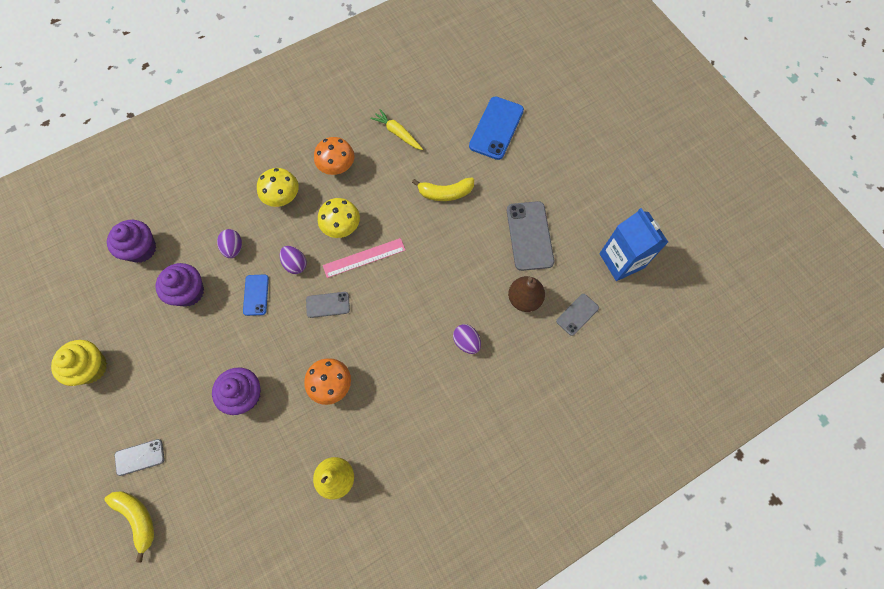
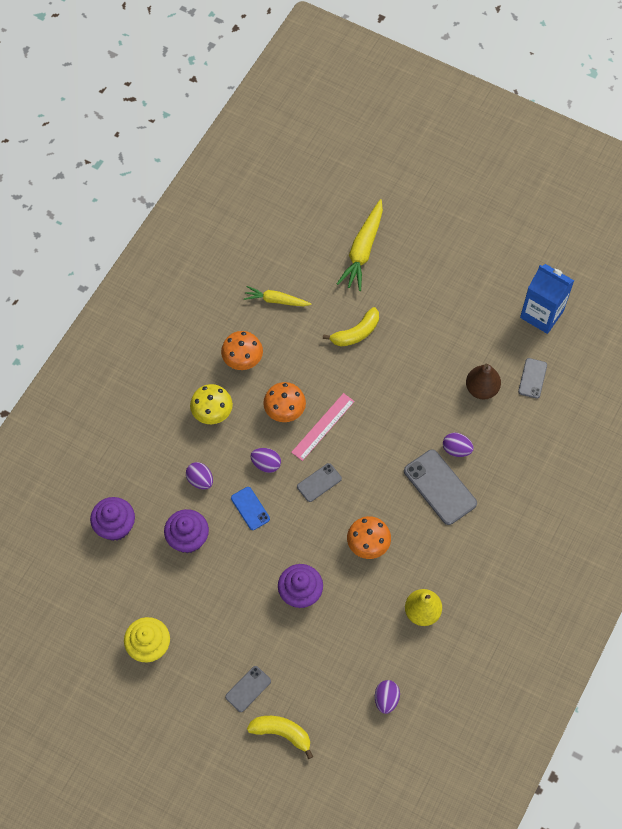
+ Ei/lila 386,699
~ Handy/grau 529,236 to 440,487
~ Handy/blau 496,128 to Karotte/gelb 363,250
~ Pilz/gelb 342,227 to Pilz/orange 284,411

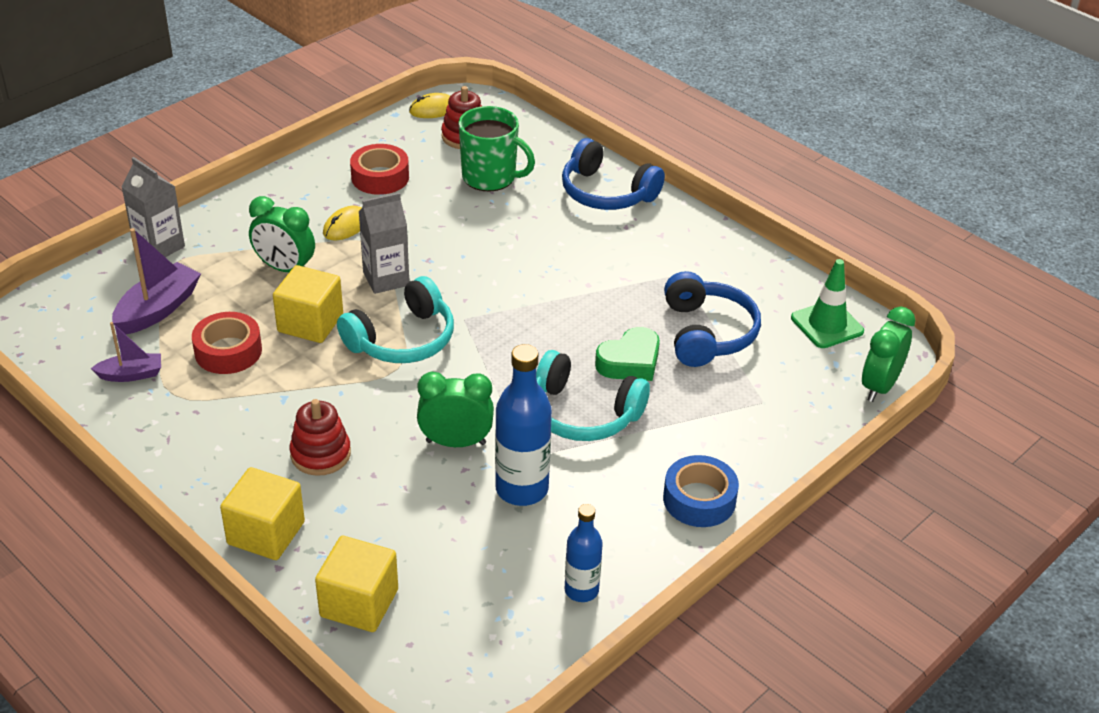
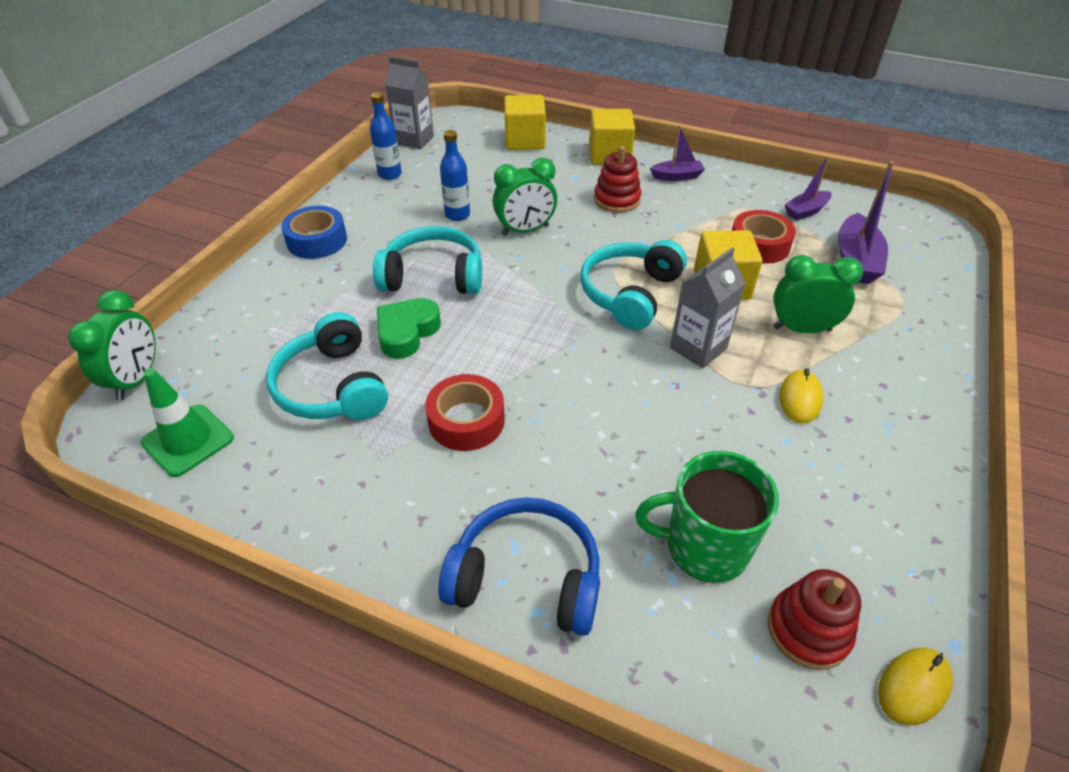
+ Boot/lila 677,176
~ Getränkekarton/grau 159,247 to 414,140
~ Klebeband/rot 380,177 to 466,420
~ Kopfhörer/blau 707,333 to Kopfhörer/türkis 332,387
~ Flasche/blau 522,489 = 457,215 x0.61

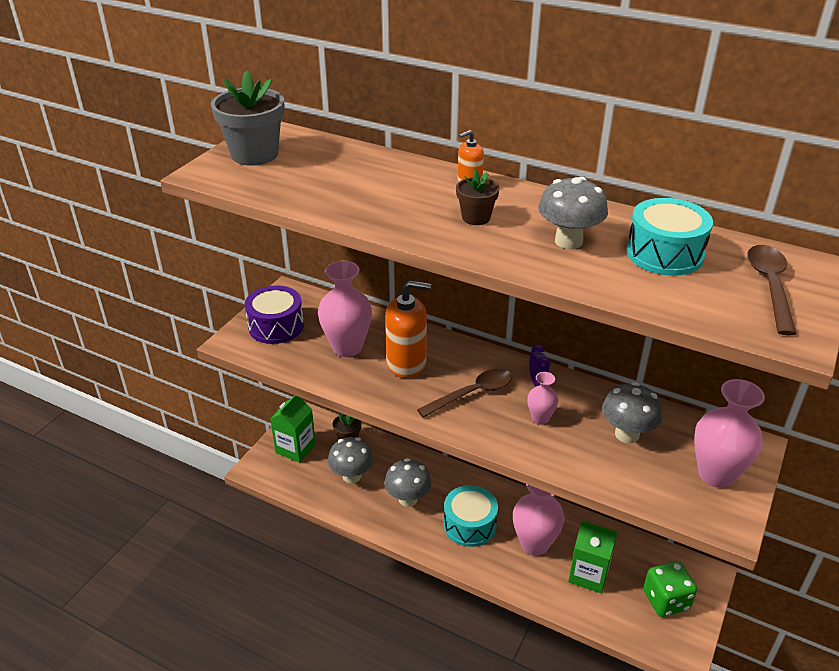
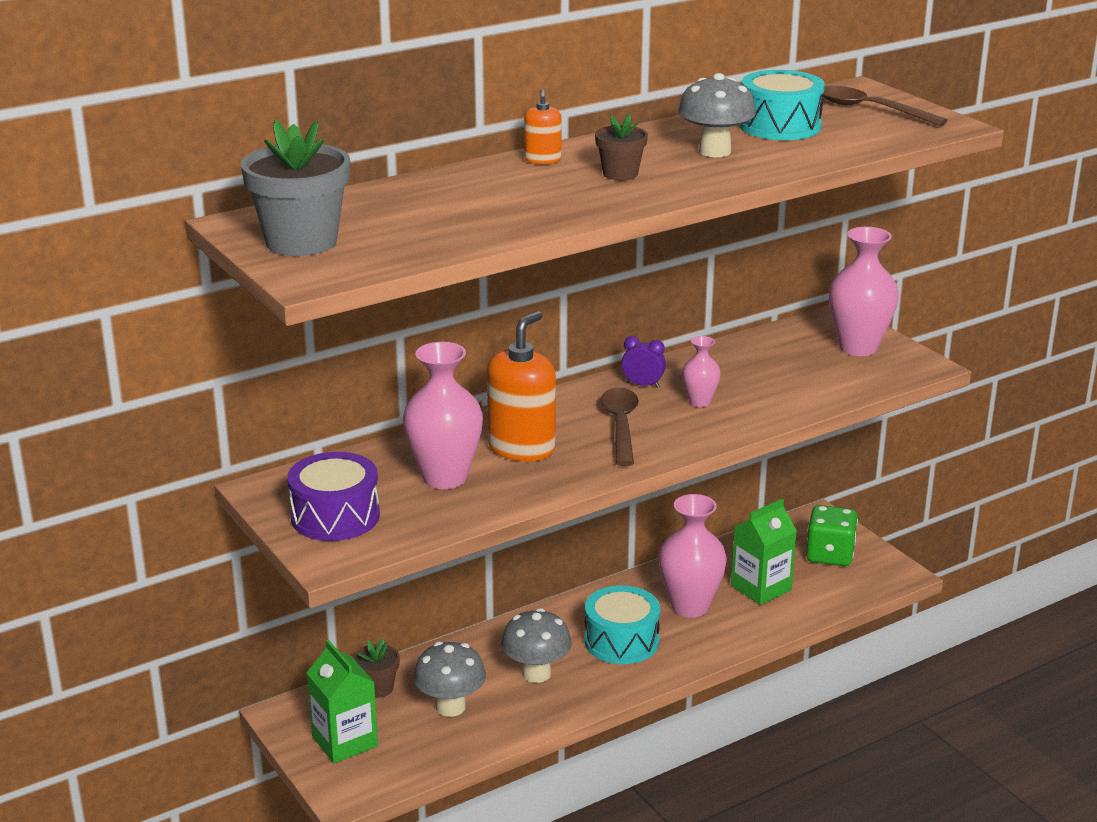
- Pilz/grau 627,434

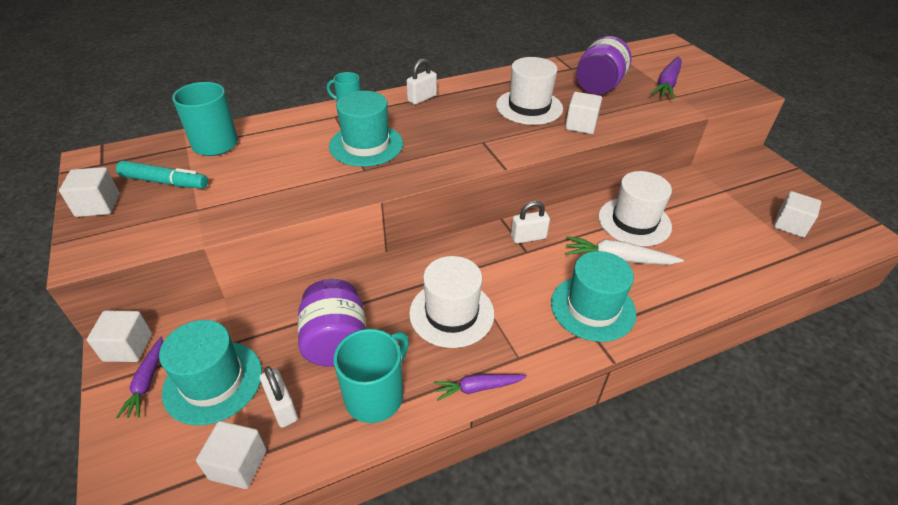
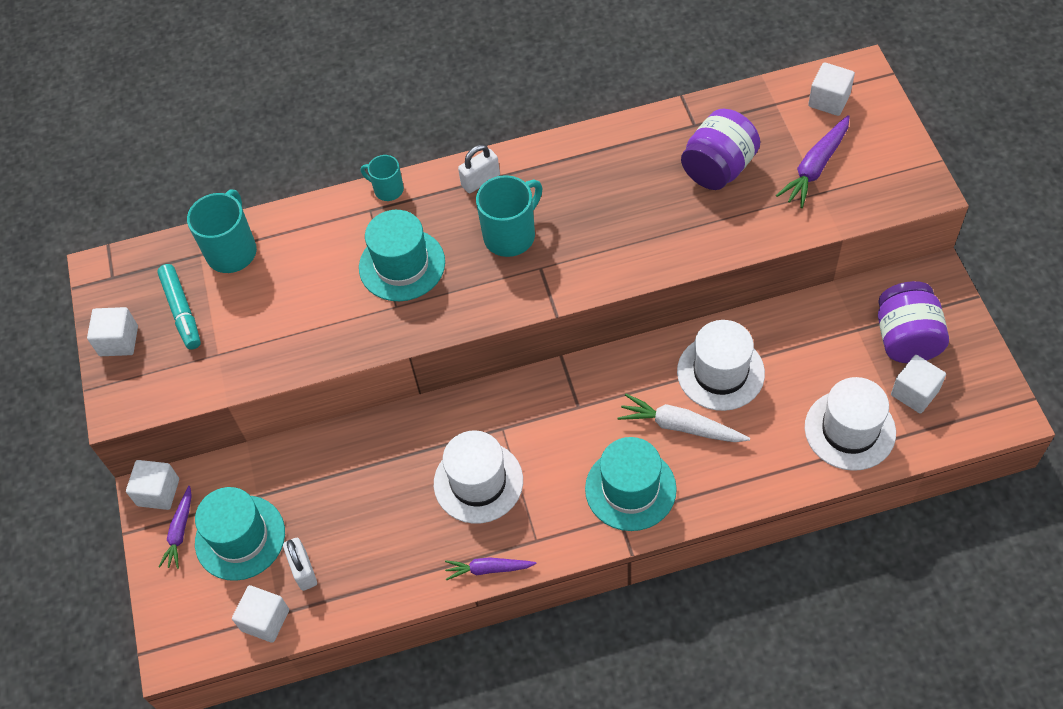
- Vorhängeschloss/weiß 528,237
~ Einmachglas/lila 336,342 to 906,338
~ Tasse/türkis 375,395 to 511,235
~ Hut/weiß 529,107 to 850,430
~ Kubus/weiß 580,125 to 829,100
~ Filzstift/türkis 165,182 = 182,311 45 degrees clockwise

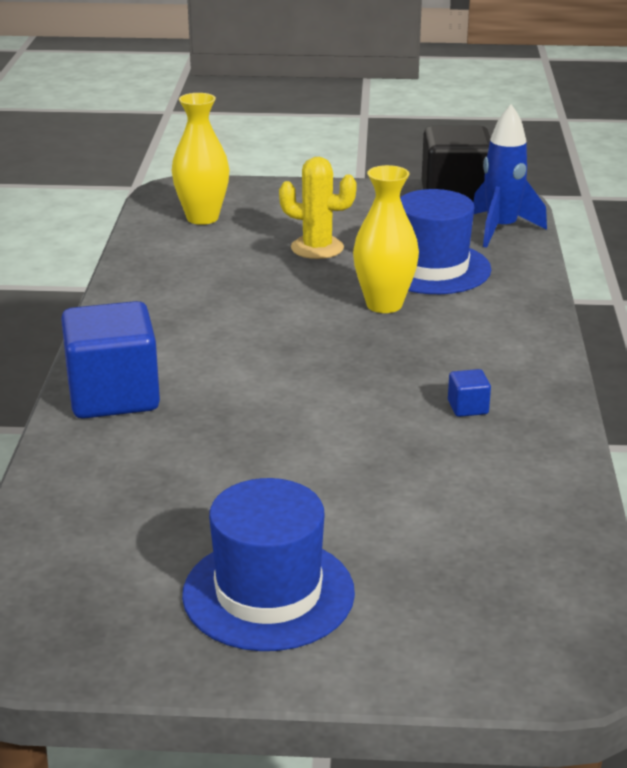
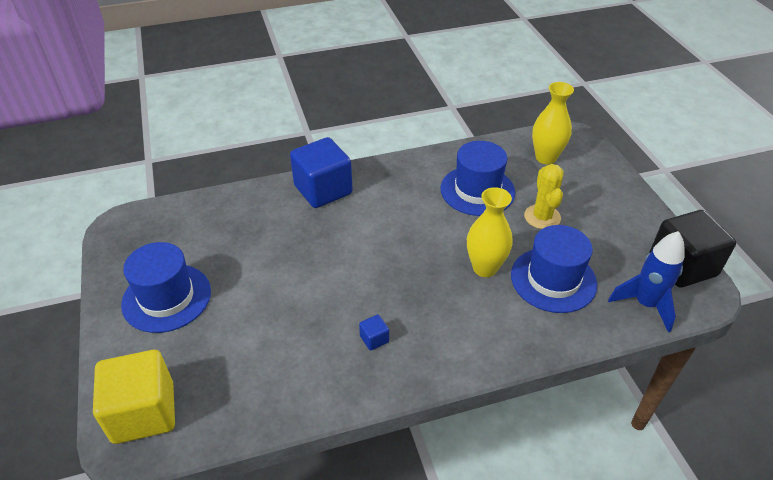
+ Kubus/gelb 143,412
+ Hut/blau 477,190

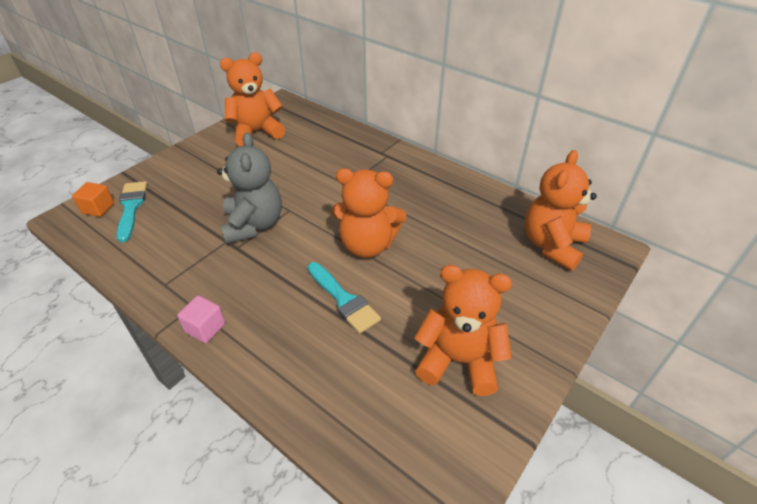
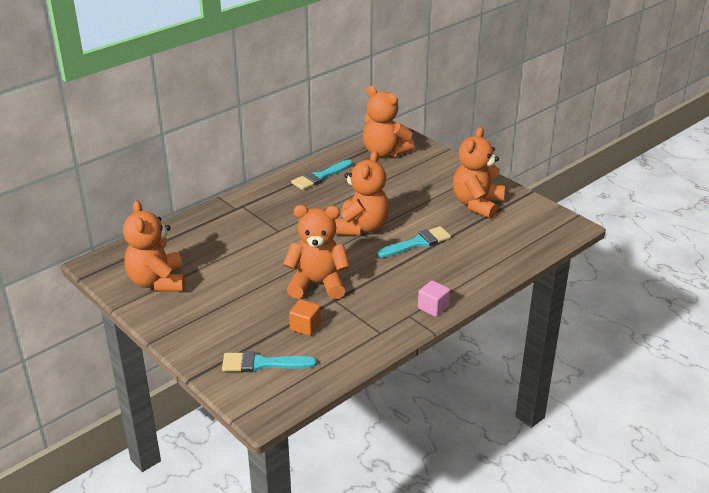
+ Pinsel/türkis 320,177
~ Kubus/orange 98,208 to 305,326
~ Teddybär/grau 254,225 to Teddybär/orange 317,284

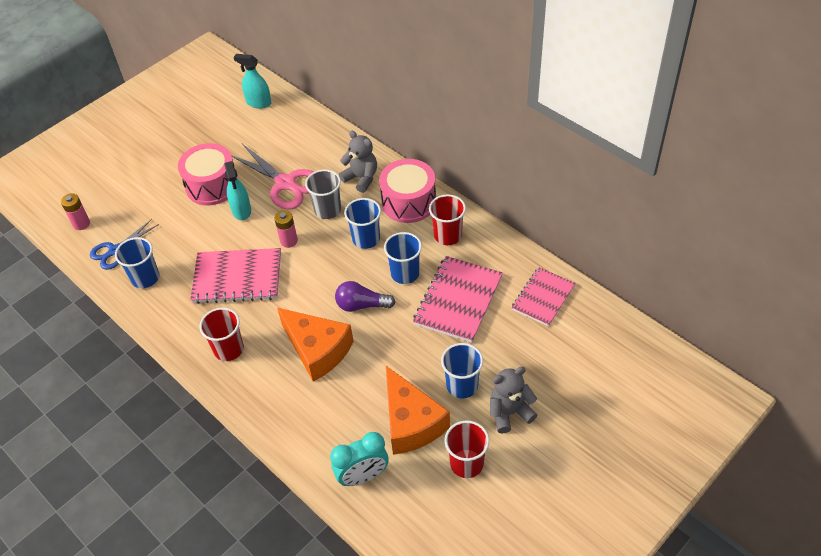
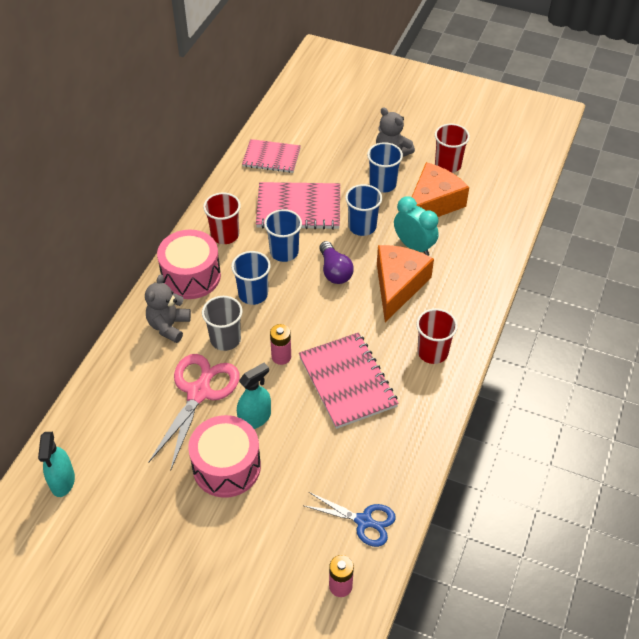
~ Becher/blau 145,278 to 362,226
~ Wecker/türkis 362,476 to 414,246

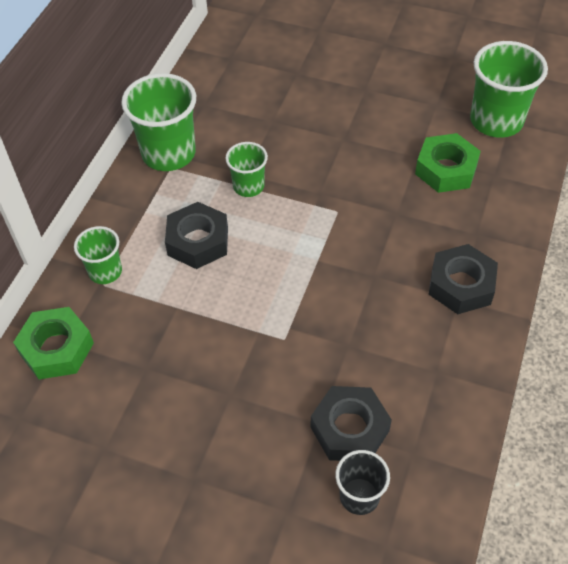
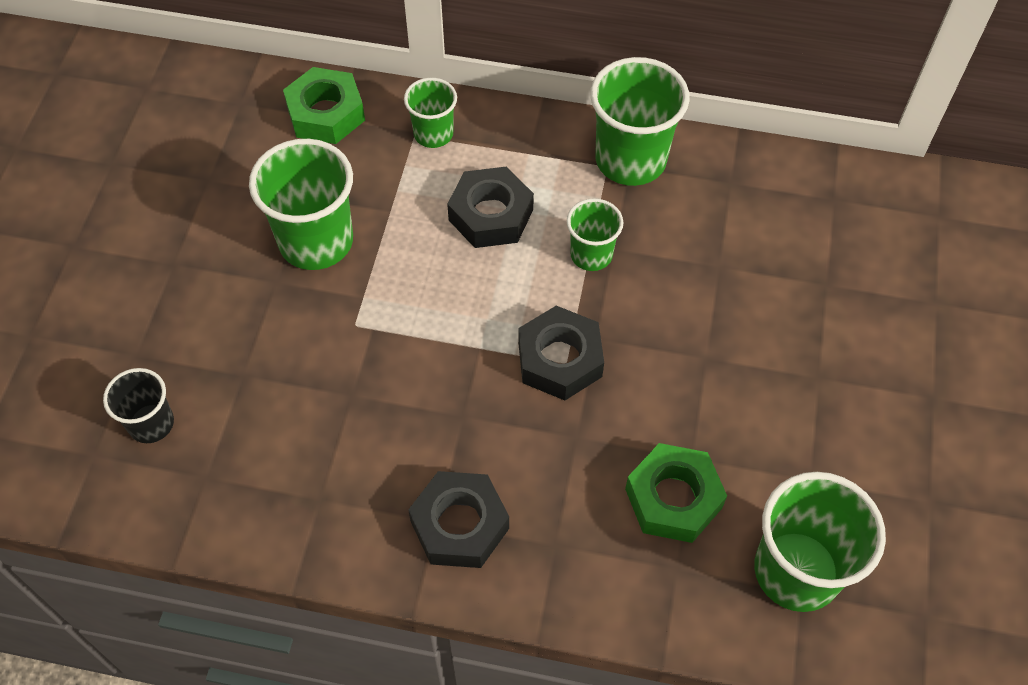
+ Becher/grün 316,241
~ Sechskantmutter/schwarz 349,429 to 560,359

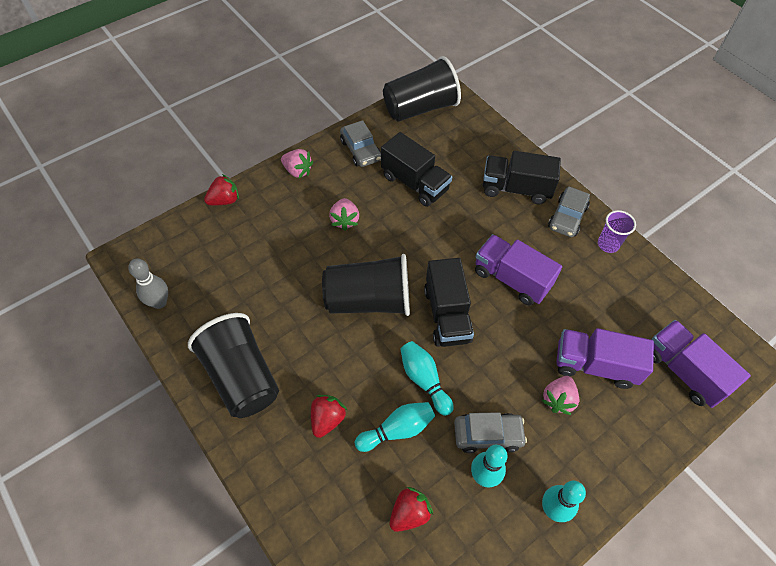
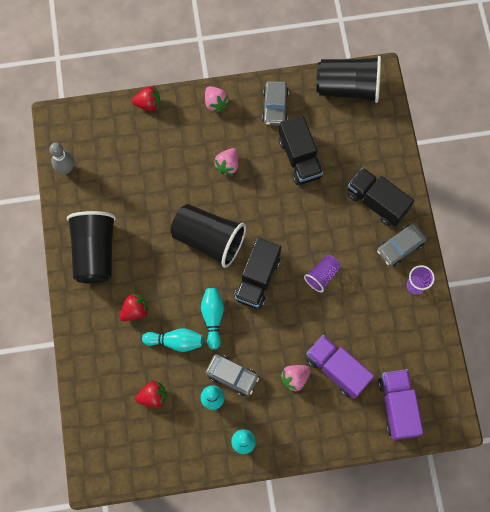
~ Lastwagen/lila 511,279 to Becher/lila 322,275

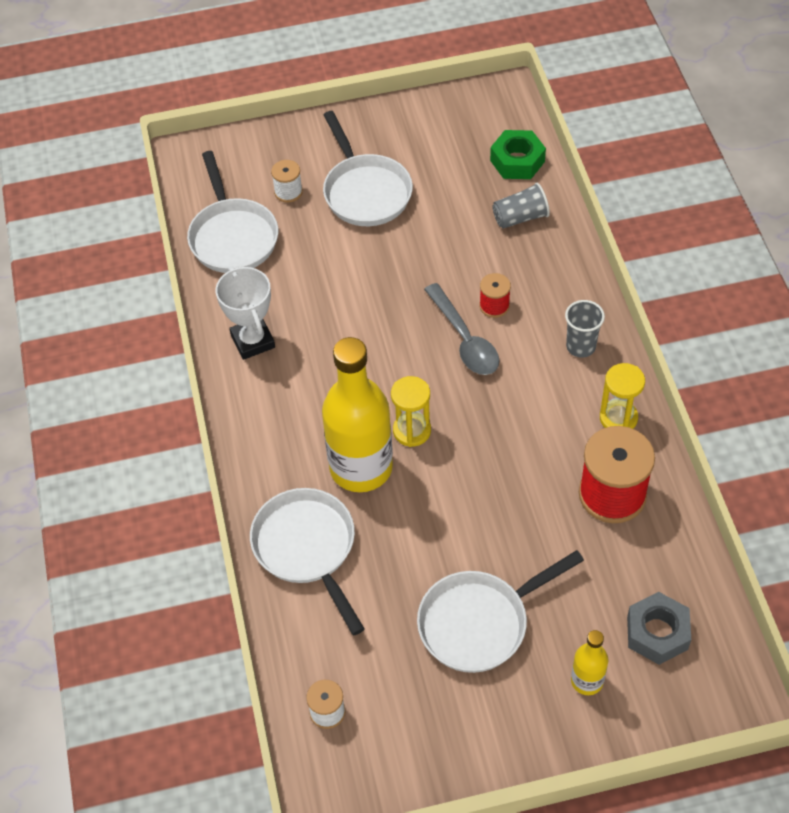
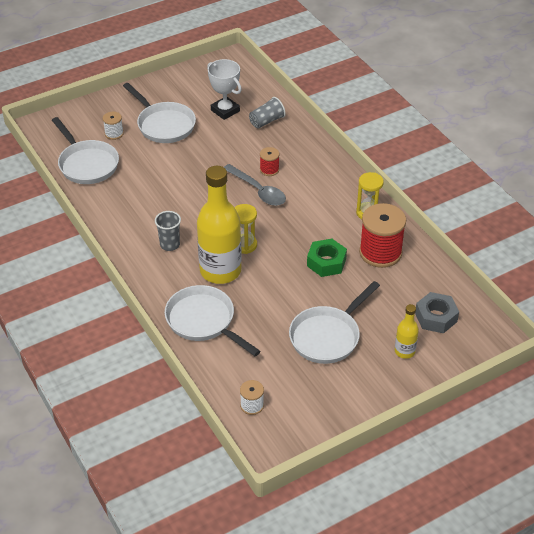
~ Pokal/weiß 253,341 to 225,111
~ Sechskantmutter/grün 517,161 to 326,262
~ Becher/grau 581,346 to 170,244

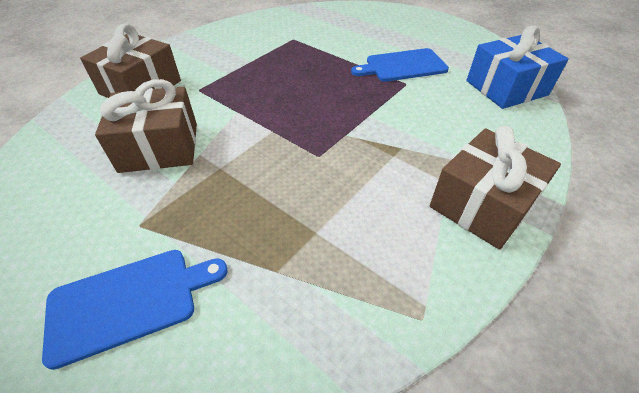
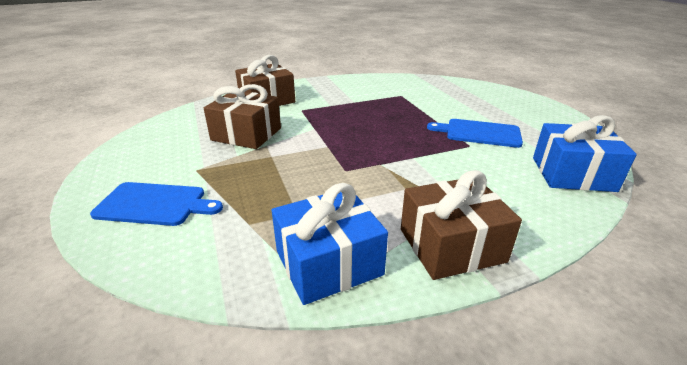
+ Geschenk/blau 328,262

